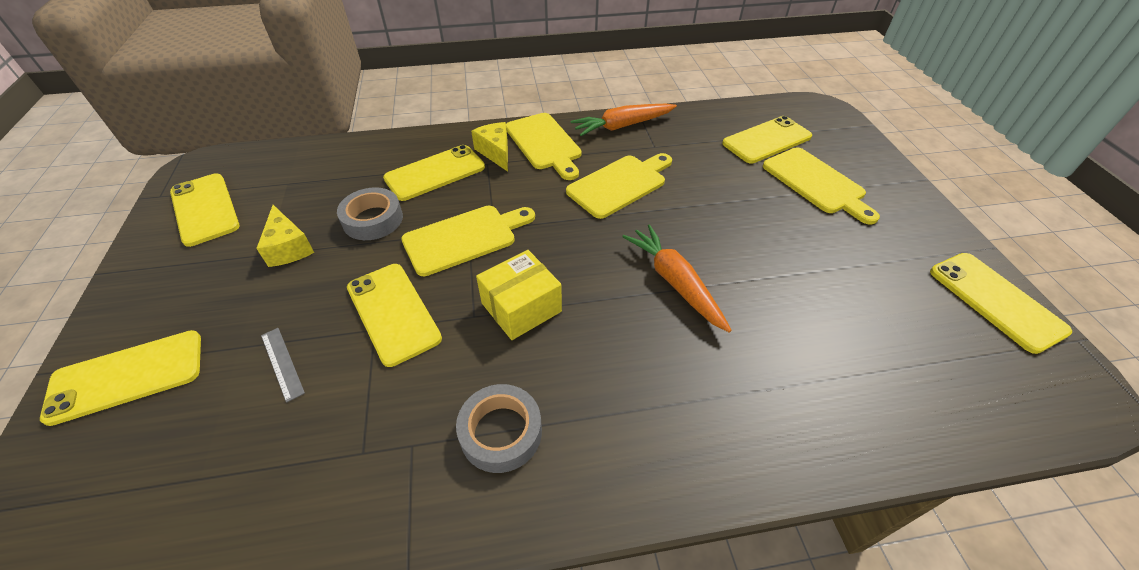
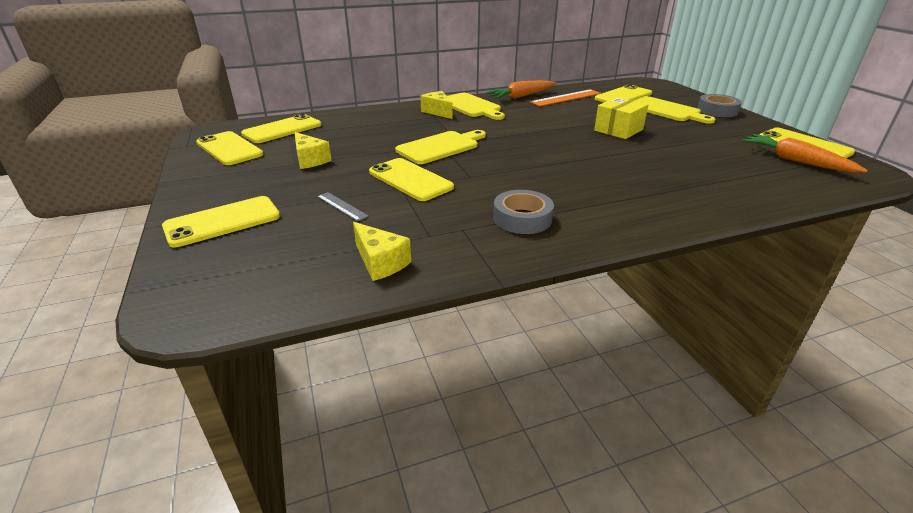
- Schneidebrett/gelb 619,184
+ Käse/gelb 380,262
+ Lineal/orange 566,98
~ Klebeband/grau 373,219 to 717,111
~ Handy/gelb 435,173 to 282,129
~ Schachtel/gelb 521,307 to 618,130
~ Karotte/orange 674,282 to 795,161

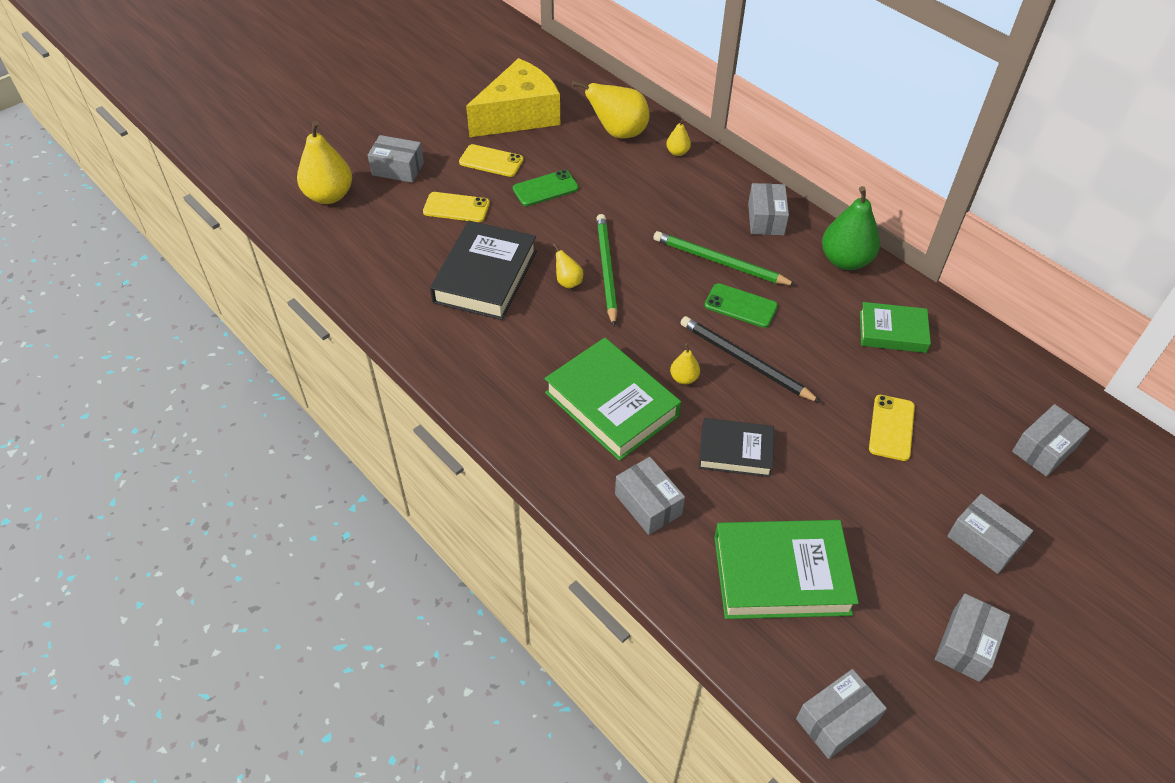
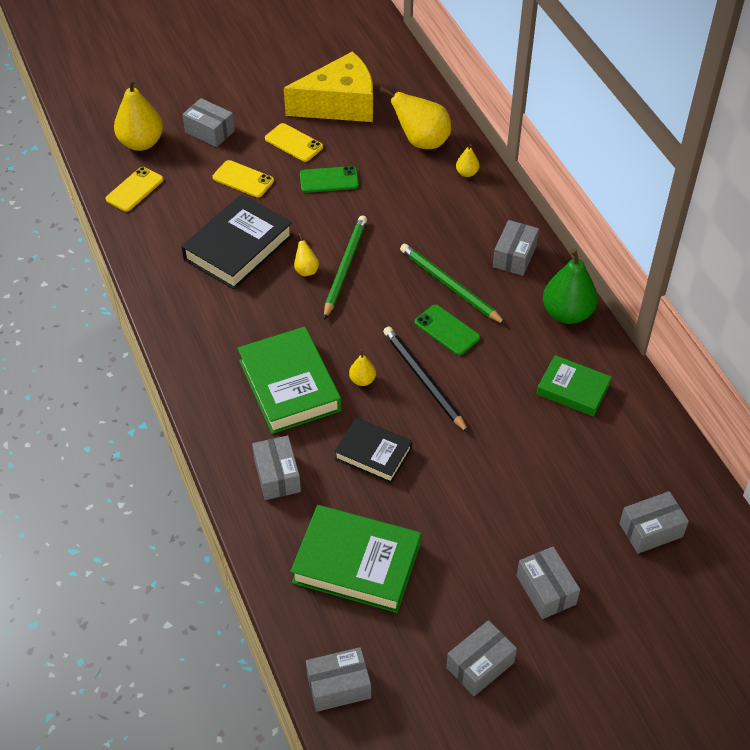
~ Handy/gelb 891,428 to 134,189

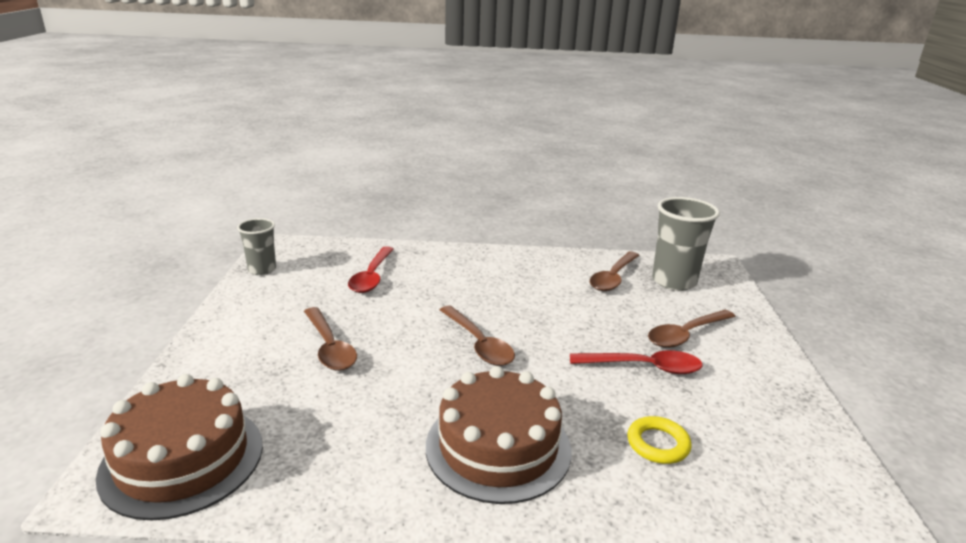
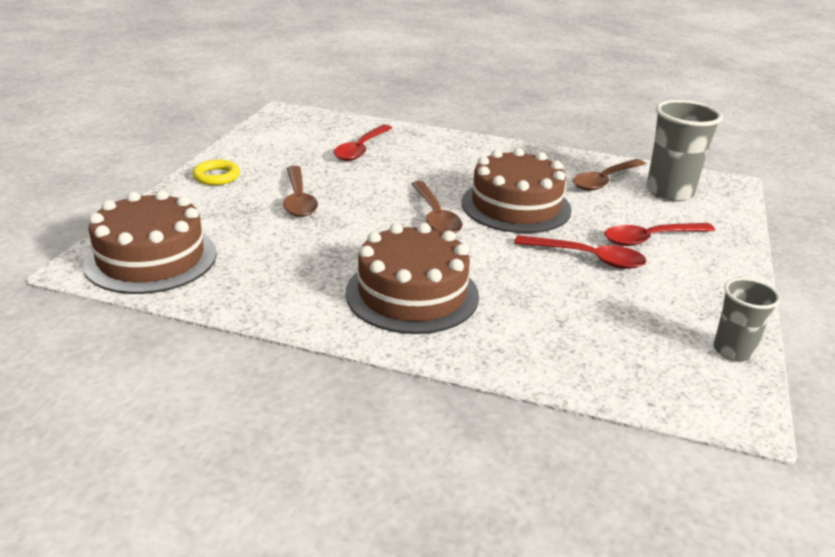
+ Kuchen/braun 516,206
~ Becher/grau 262,270 to 733,351
~ Ring/gelb 658,444 to 216,176
~ Löffel/braun 686,335 to Löffel/rot 650,239

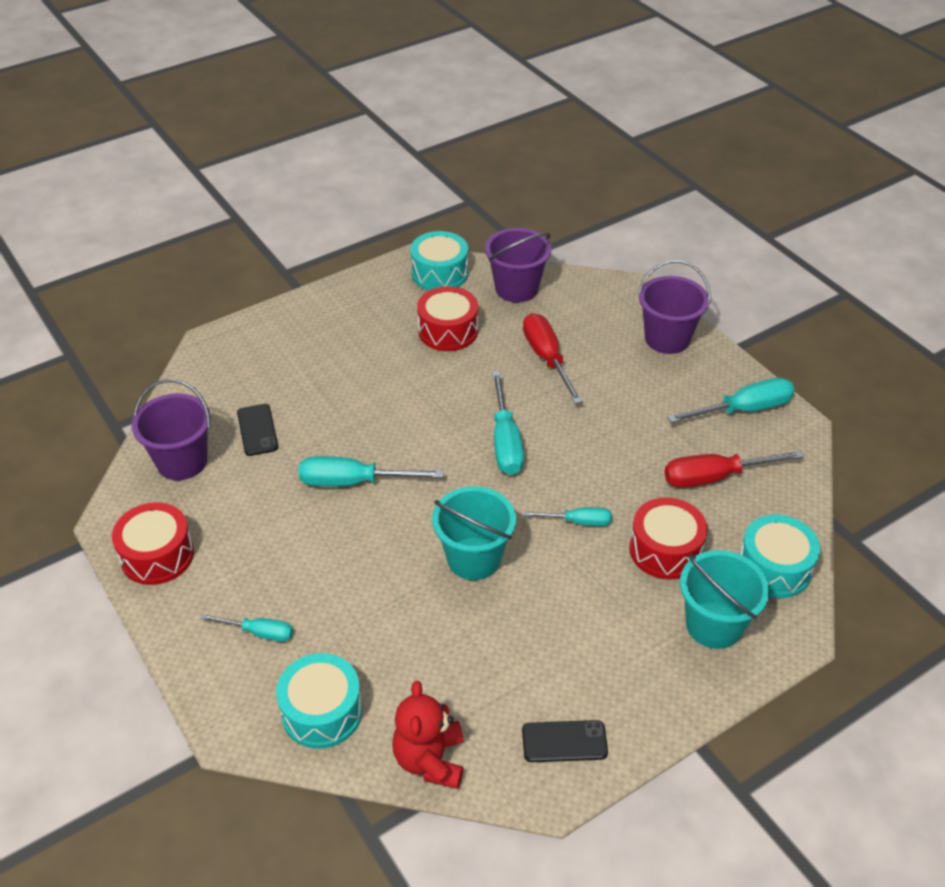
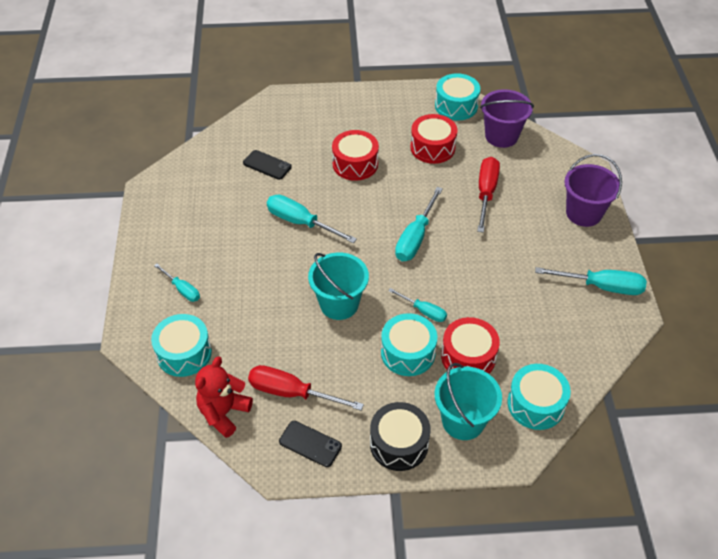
- Eimer/lila 182,461
+ Trommel/schwarz 399,444
+ Trommel/türkis 408,353
~ Trommel/rot 157,555 to 355,164
~ Schraubenzieher/rot 715,477 to 292,393
~ Handy/schwarz 257,430 = 267,165 75 degrees counterclockwise

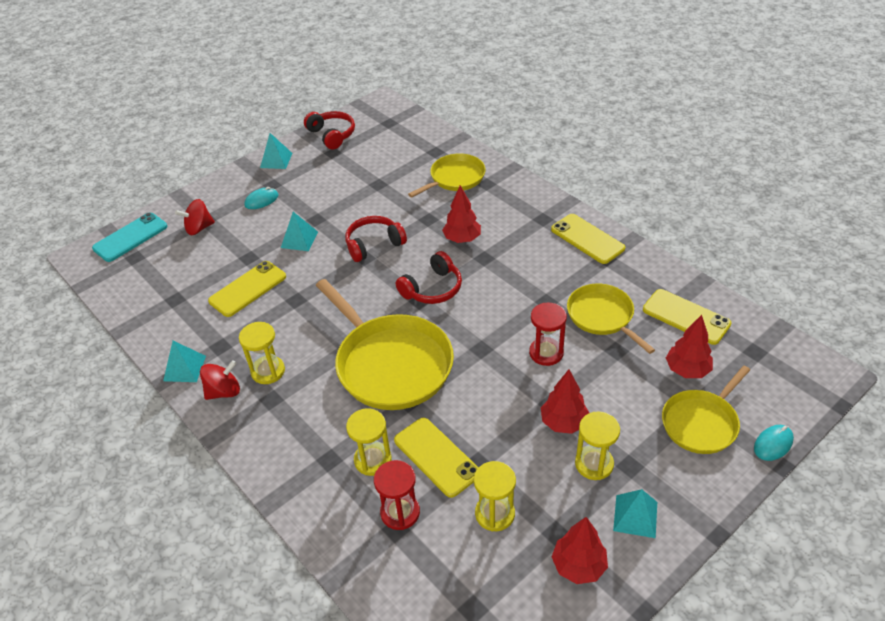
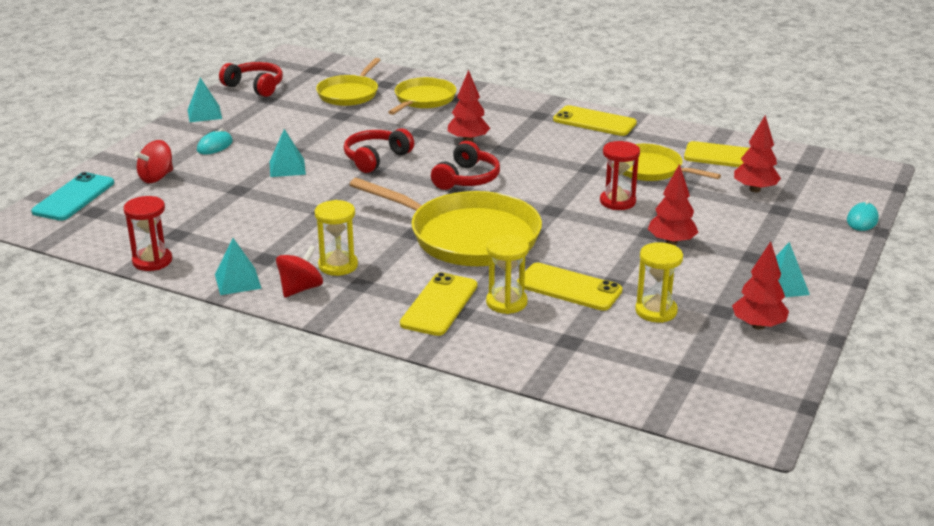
- Sanduhr/gelb 594,464
~ Handy/gelb 248,289 to 439,305
~ Sanduhr/rot 400,512 to 152,261
~ Pfanne/gelb 701,423 to 349,94

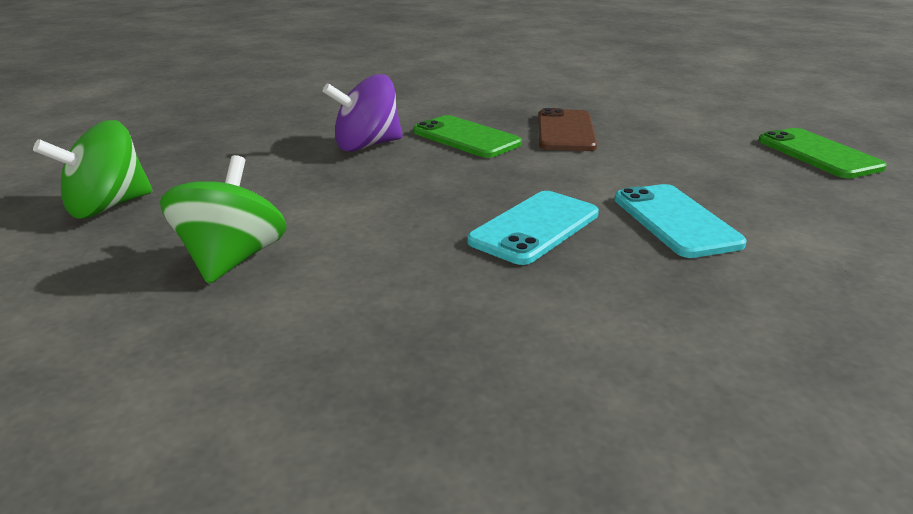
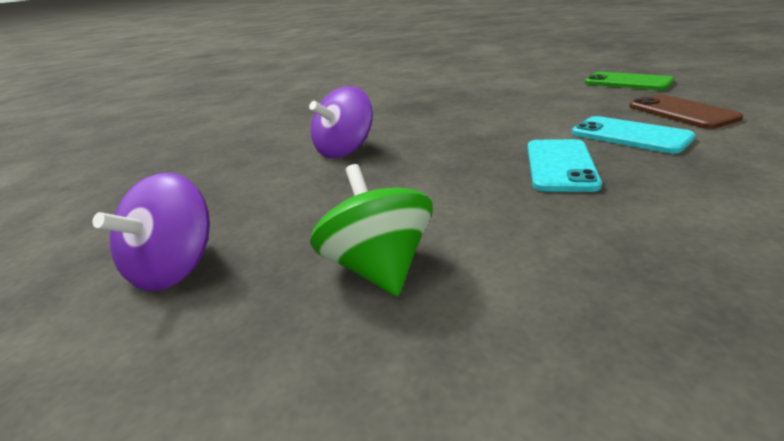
- Handy/grün 466,138
~ Handy/braun 565,131 to 681,112
~ Kreisel/grün 107,207 to Kreisel/lila 175,269

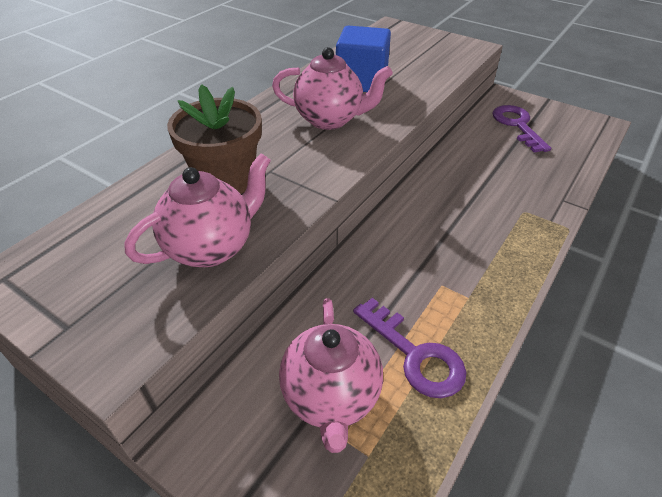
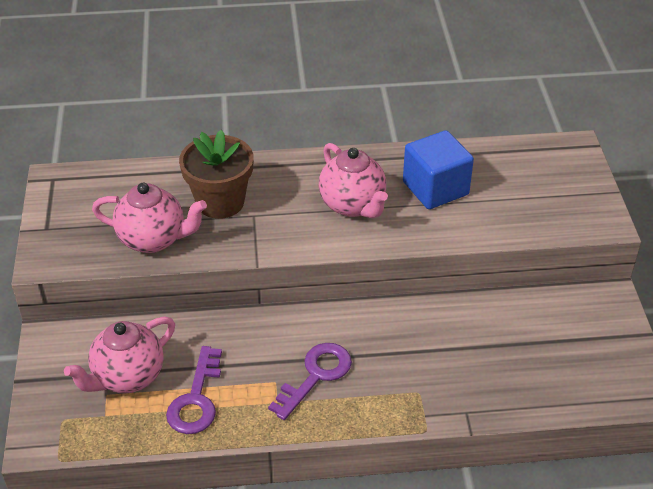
~ Schlüssel/lila 517,125 to 316,375

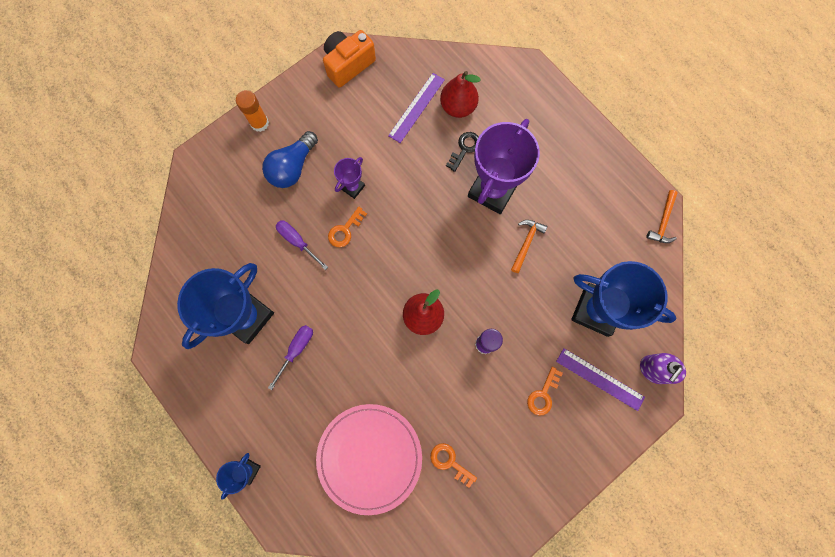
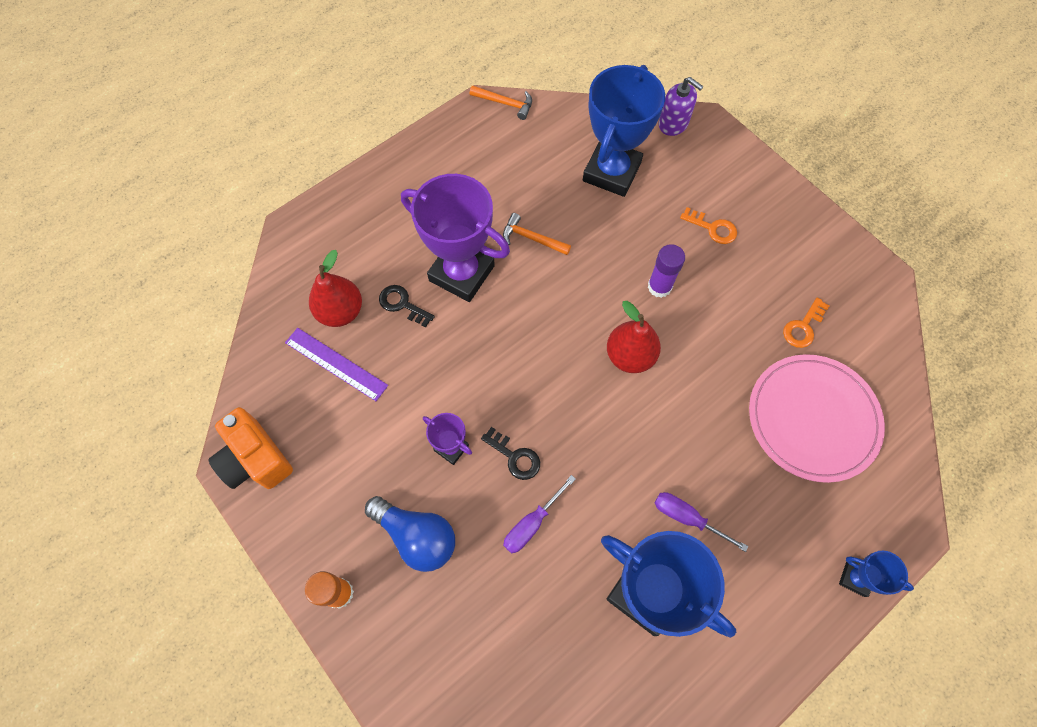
- Lineal/lila 600,379
~ Schlüssel/orange 345,230 to Schlüssel/schwarz 515,457

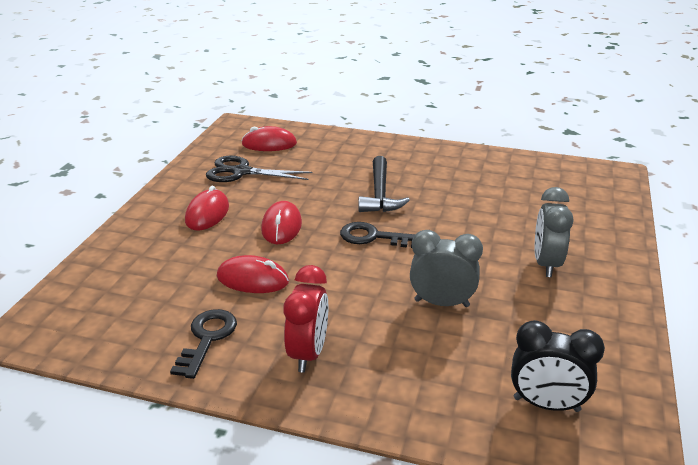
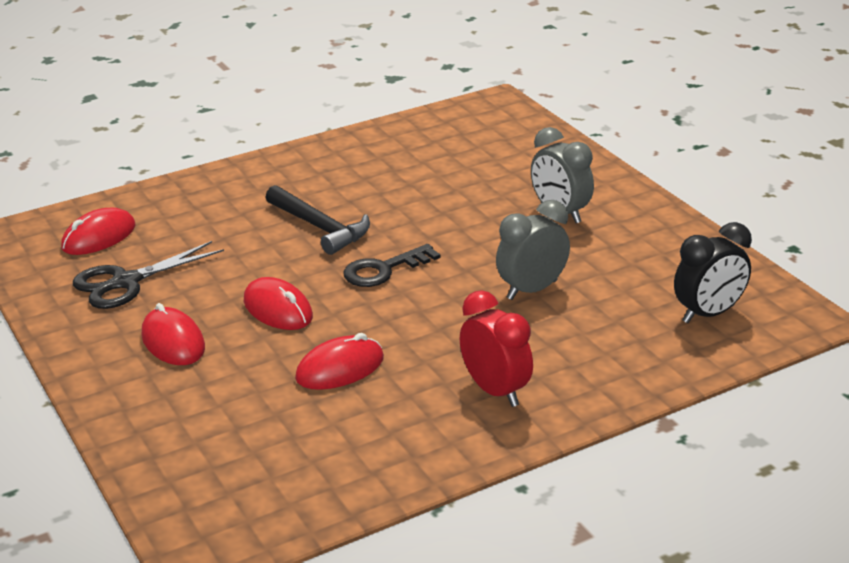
- Schlüssel/schwarz 207,339

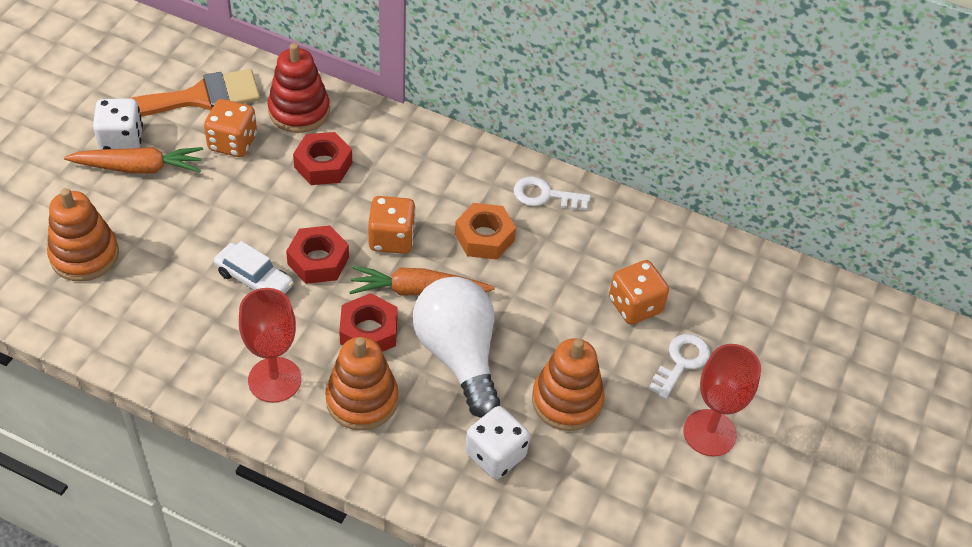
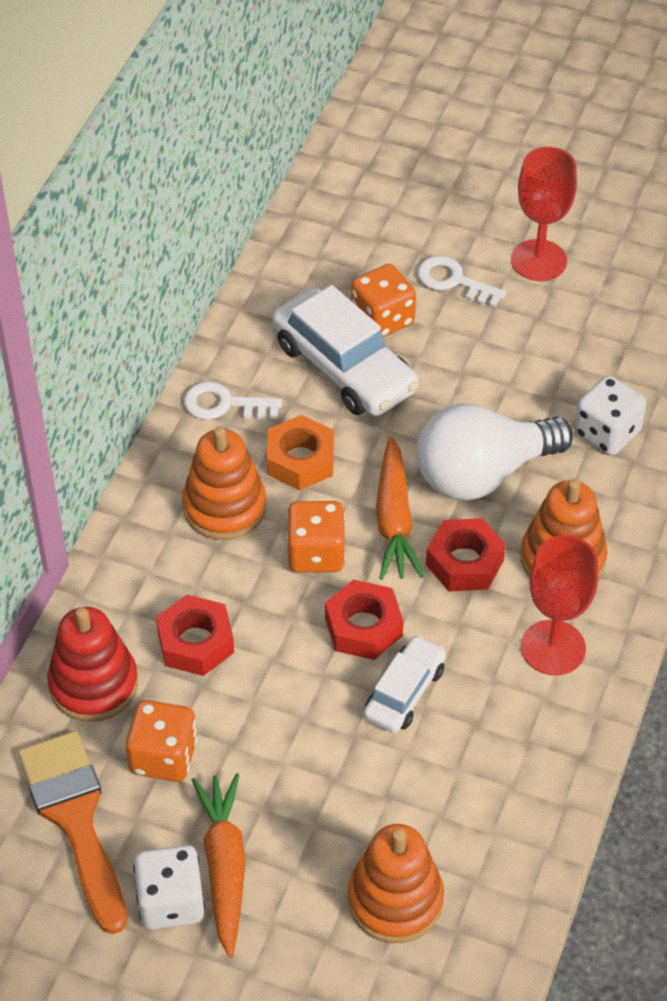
+ Auto/weiß 344,367
~ Stapelspielzeug/orange 567,400 to 224,507
~ Schlüssel/weiß 545,195 = 224,404 90 degrees clockwise

